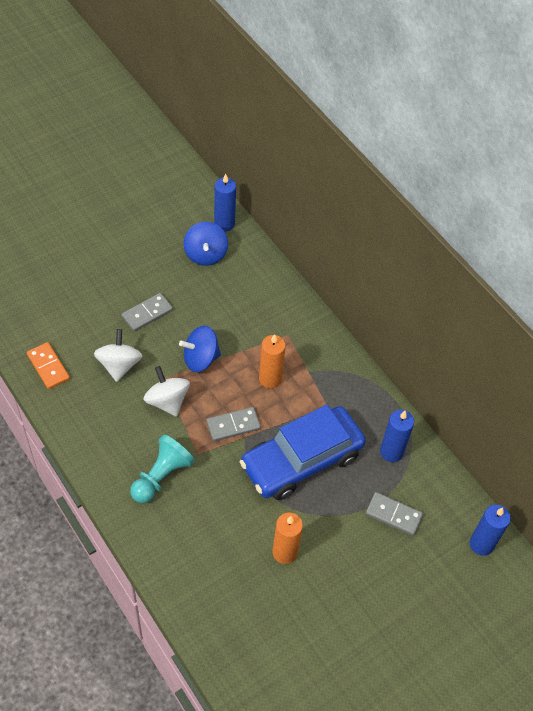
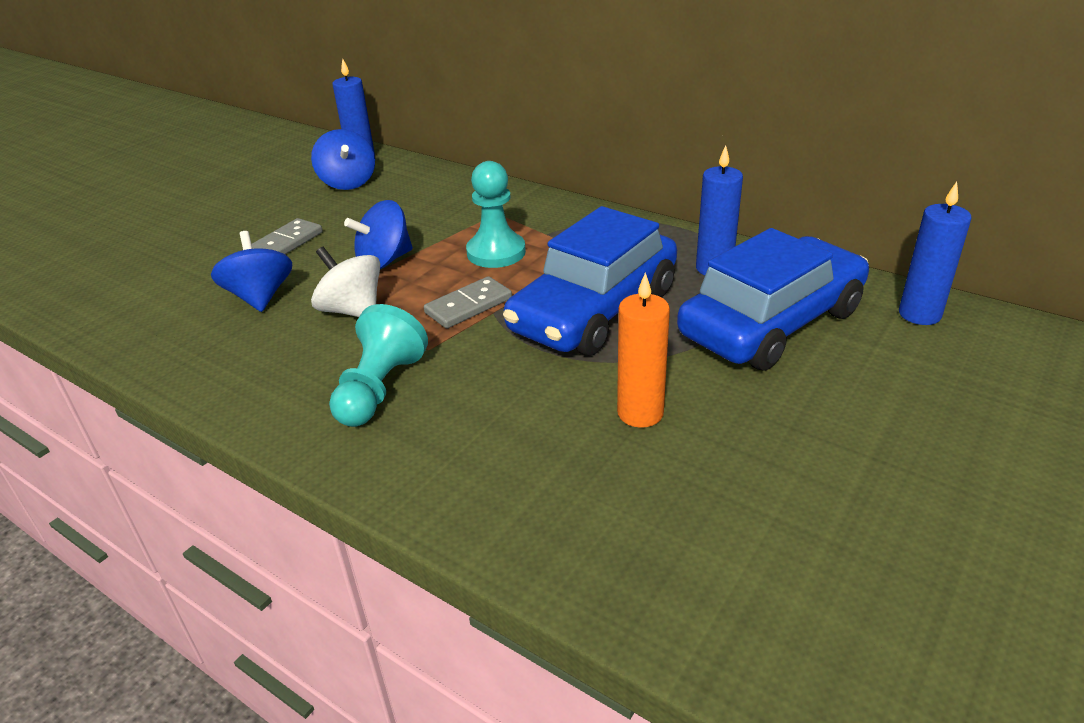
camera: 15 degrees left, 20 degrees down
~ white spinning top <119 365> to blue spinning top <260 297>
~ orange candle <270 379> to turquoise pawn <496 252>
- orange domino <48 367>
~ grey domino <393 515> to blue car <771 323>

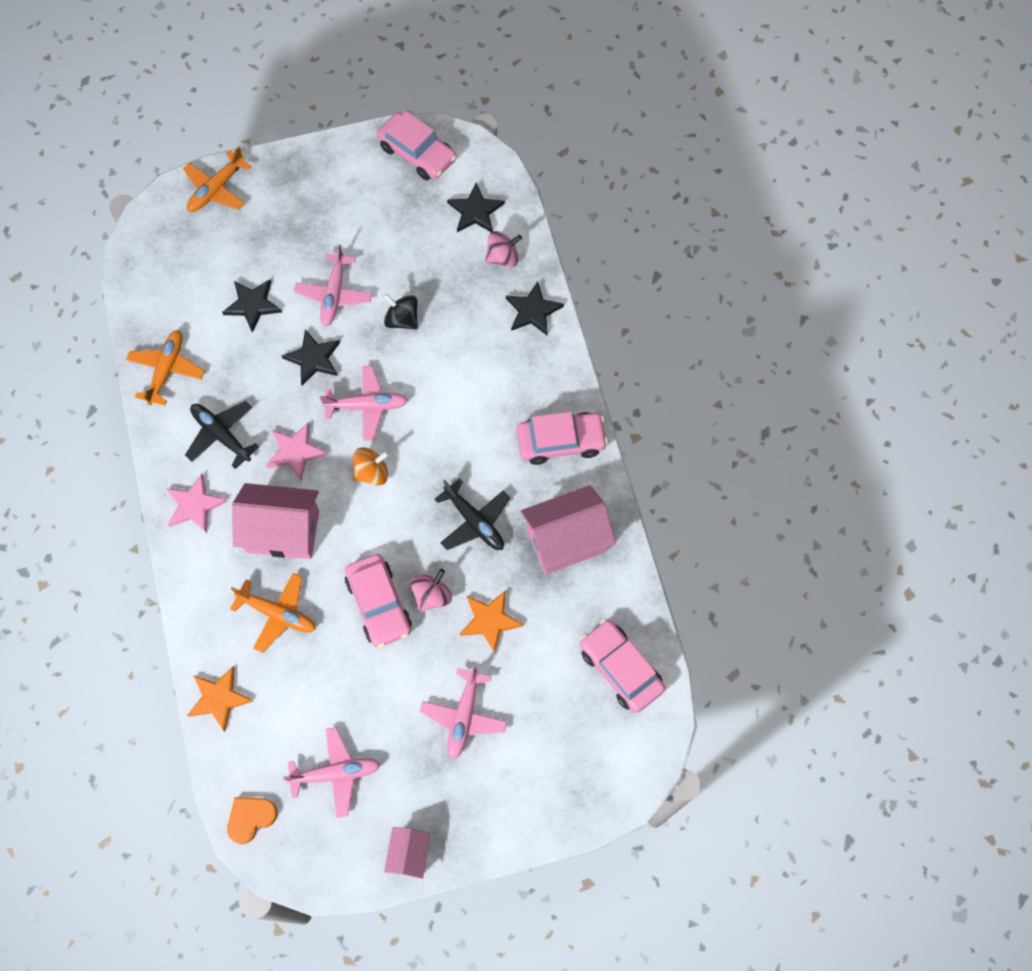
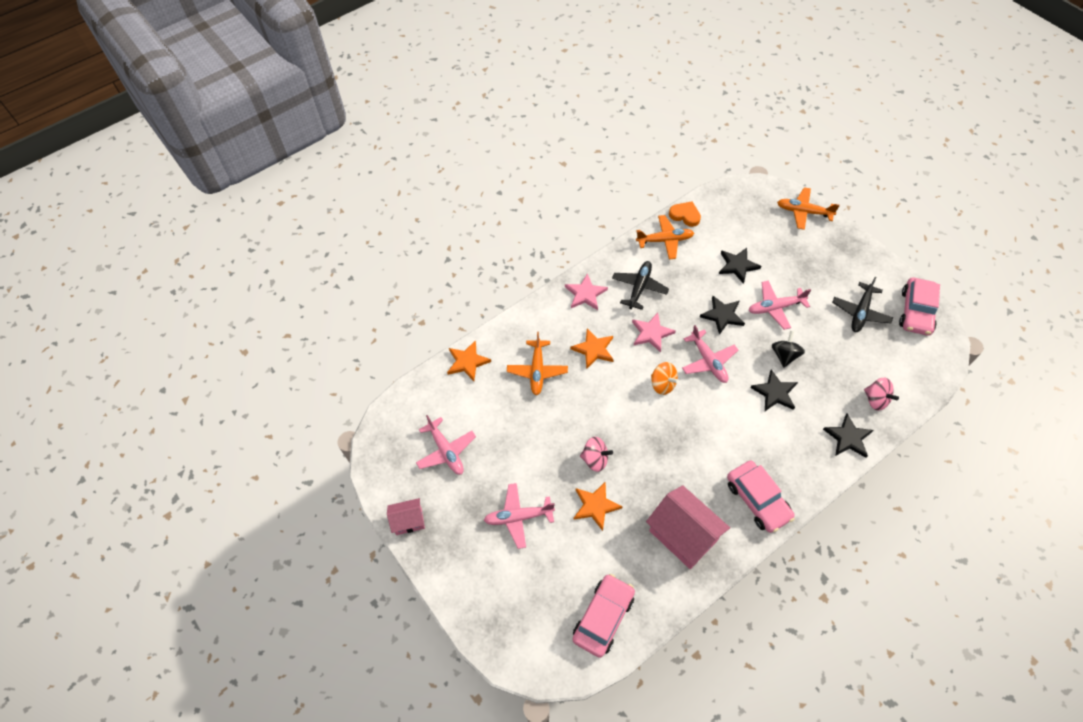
camera: 70 degrees right, 10 degrees down
~ black star <475 211> to <774 392>
~ black plane <474 522> to <860 312>
~ pink house <282 531> to orange star <594 349>
- pink car <379 604>
~ orange heart <251 818> to <685 215>

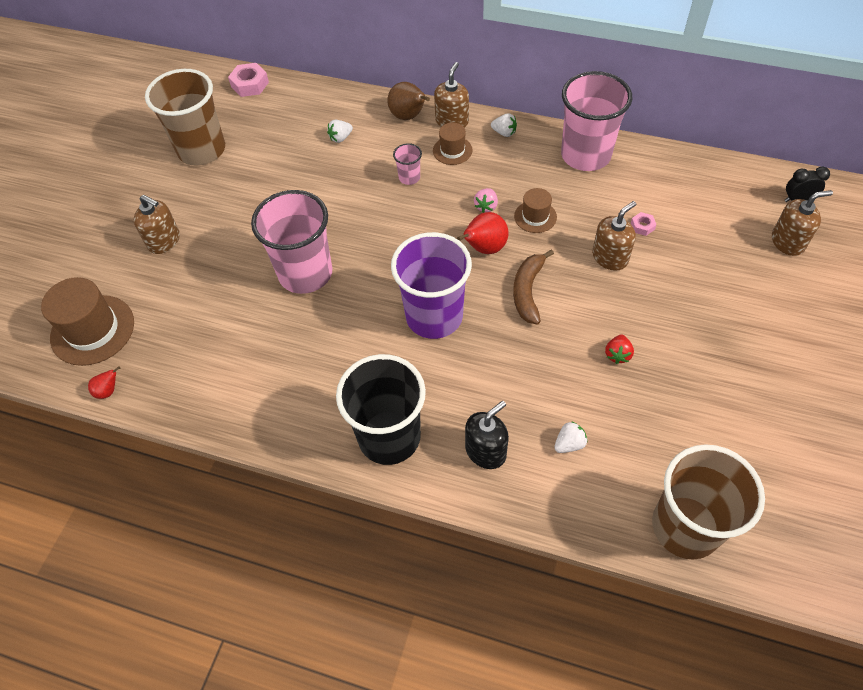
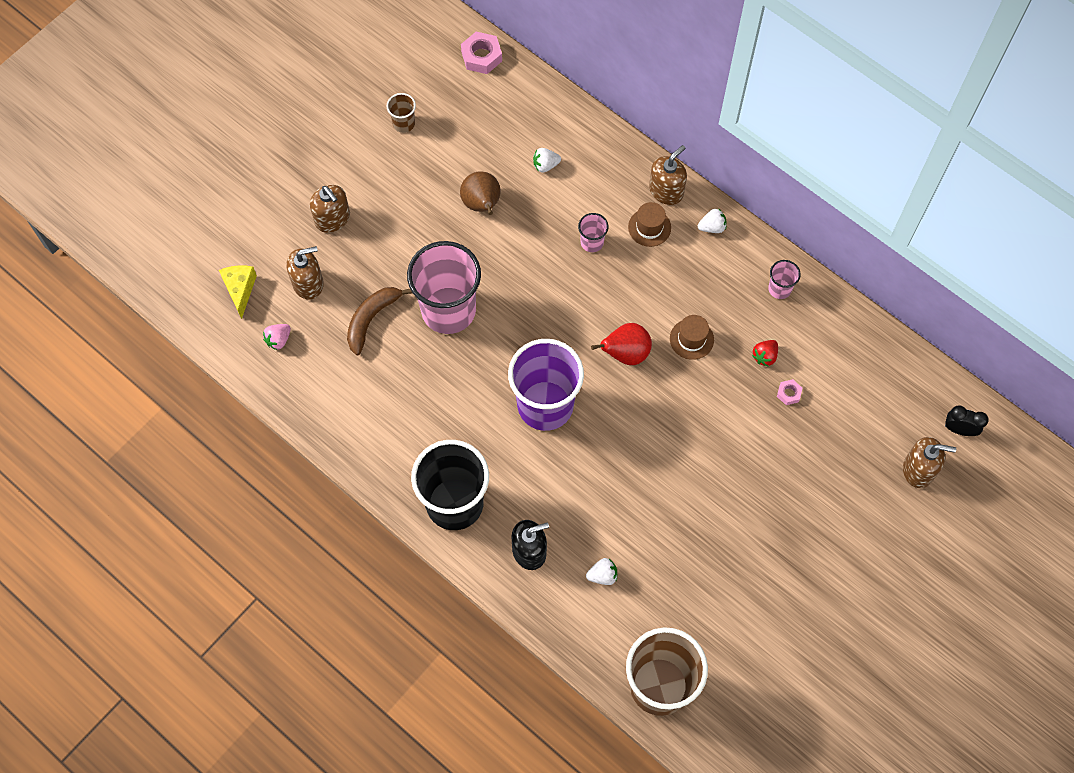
camera: 20 degrees right, 10 degrees up
~ brown cup <202 150> = <403 123> x0.43
~ pink cup <585 155> = <779 289> x0.43
~ brown pear <409 116> to <482 205>
~ white strawberry <504 133> = <712 227> 60 degrees counterclockwise
~ pink strawberry <486 206> to <278 340>
~ brown soap dispenser <610 257> to <308 283>
~ brown banana <528 291> to <371 319>
~ brown hat <92 330> to yellow cheese <240 290>
~ red strawberry <617 354> to <765 356>
- red pear <108 391>

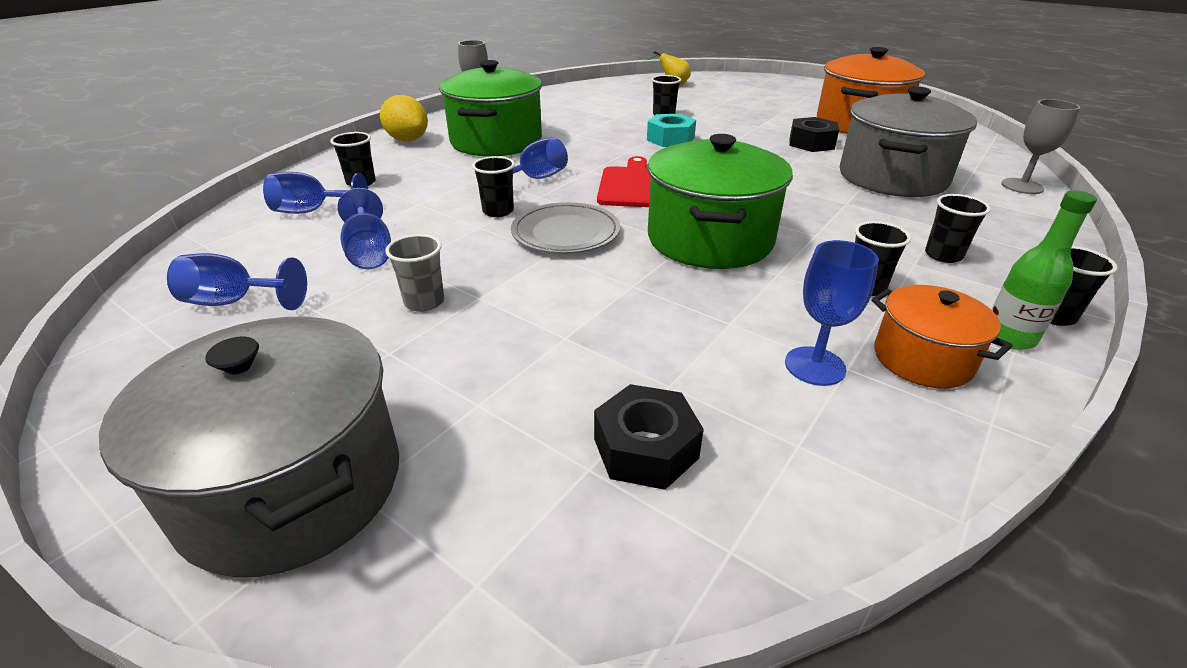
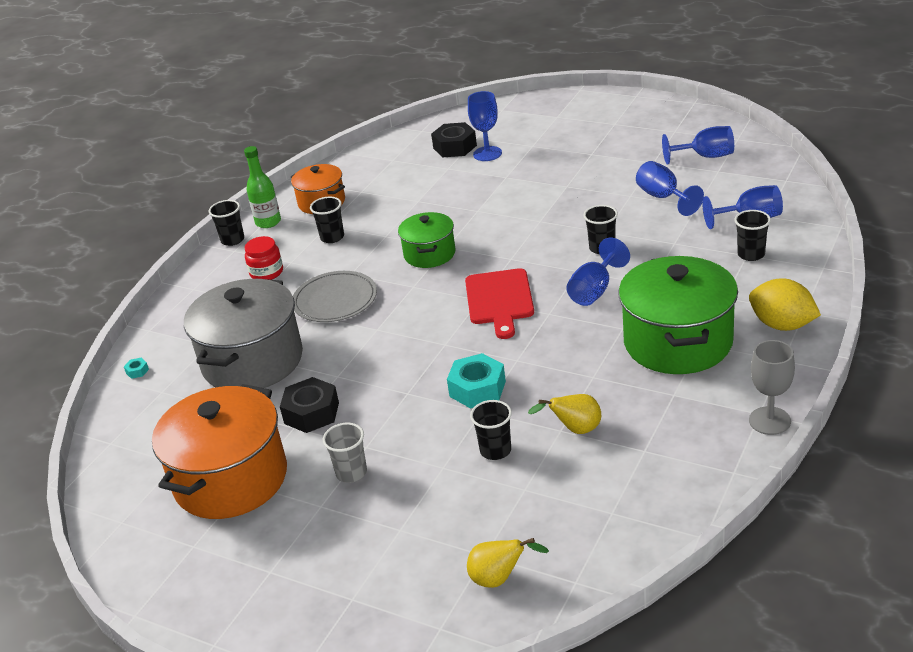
camera: 175 degrees right, 0 degrees up
~ grey goblet <1022 186> to turquoise nut <137 371>
~ green pot <709 239> = <429 254> x0.56
~ black cup <943 255> to red jar <266 272>
~ grey plate <565 232> to <335 300>
~ grey cup <424 302> to <351 473>
~ blue goblet <815 366> to <487 154>
- grey pot <292 486>
+ yellow pear <575 430>

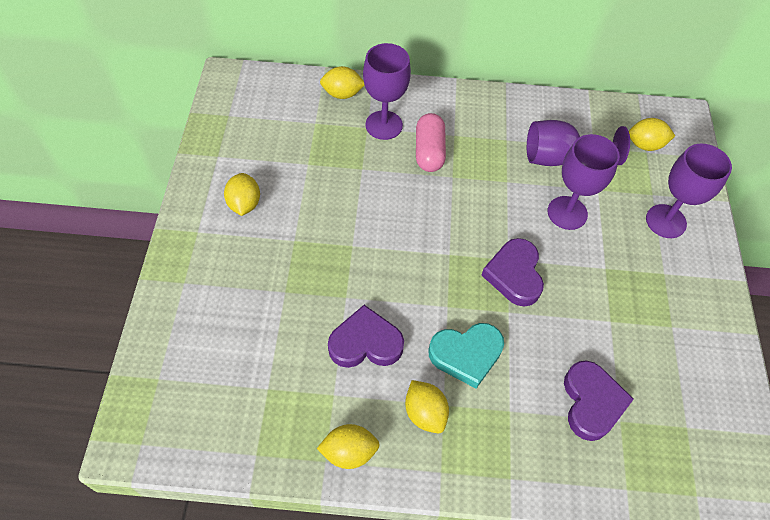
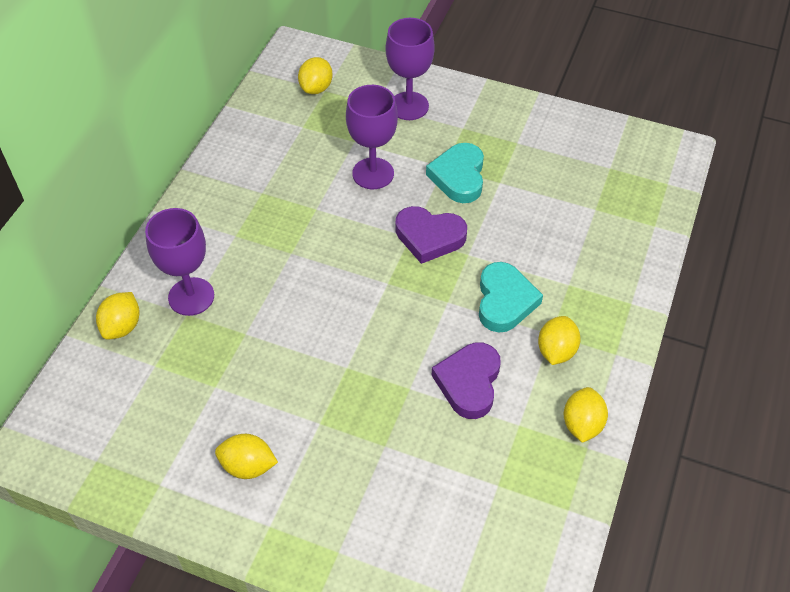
camera: 70 degrees left, 5 degrees down
- pink capsule <429 151>
- purple goblet <559 157>
- purple heart <591 402>
~ yellow lemon <425 413> = <556 351> 60 degrees counterclockwise
+ turquoise heart <458 176>

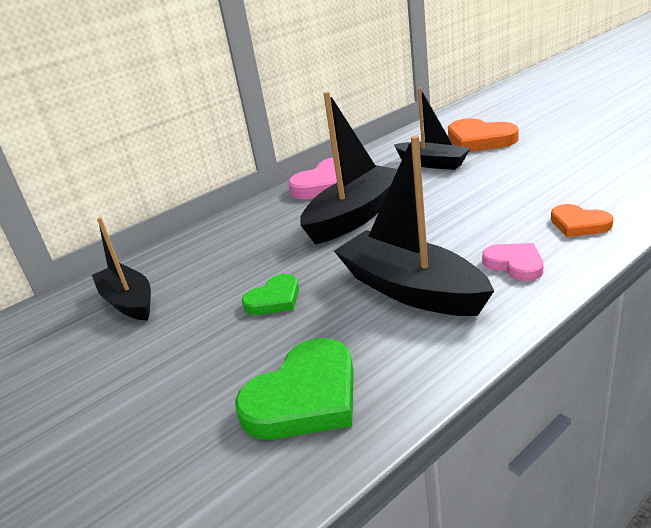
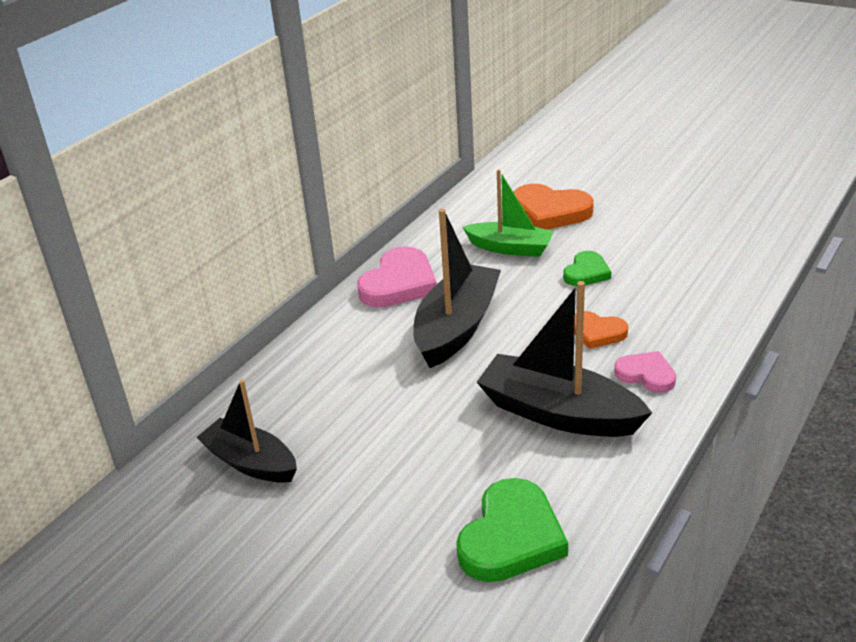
camera: 20 degrees left, 5 degrees up
~ black boat <432 163> to green boat <510 248>
~ orange heart <579 224> to <597 332>
~ green heart <274 299> to <586 272>

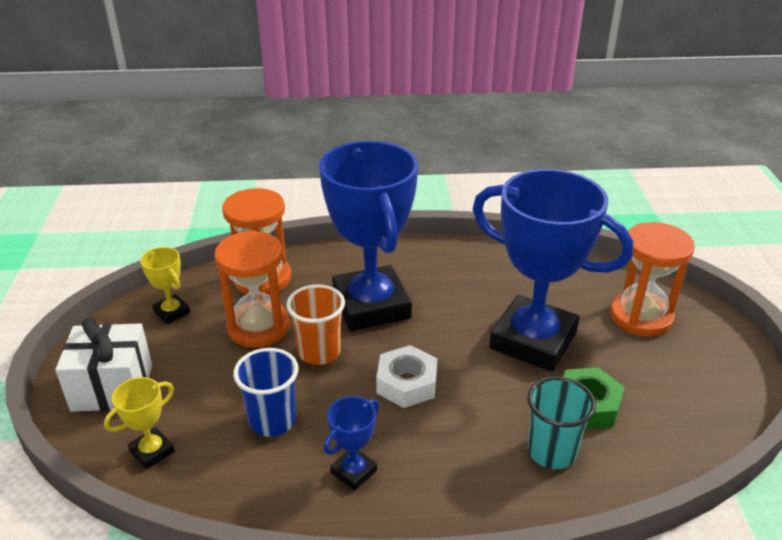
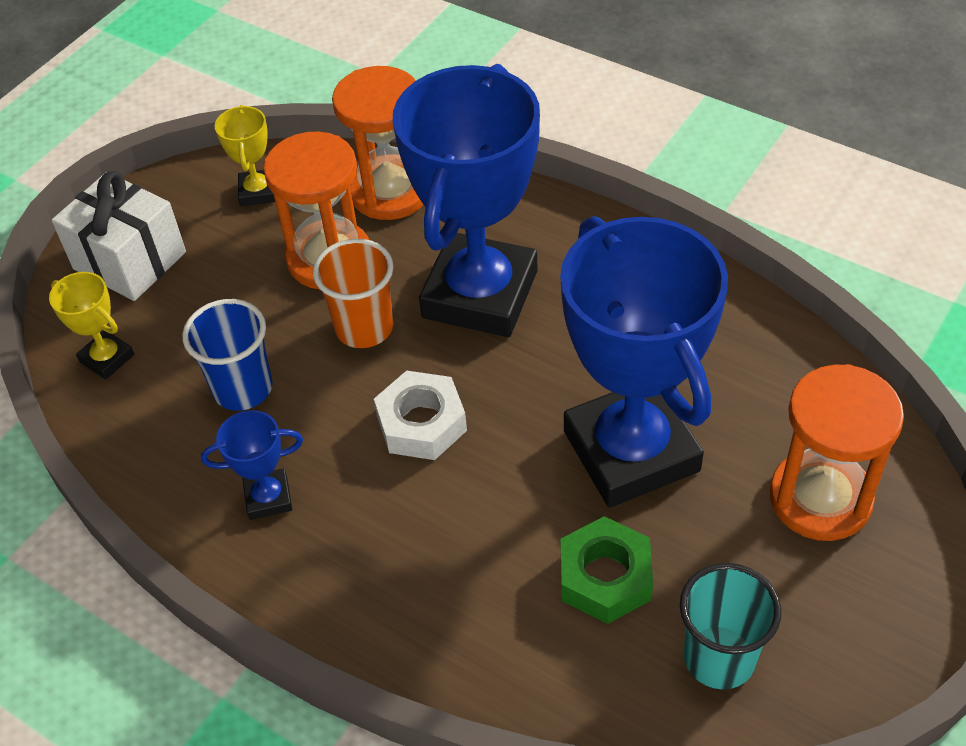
camera: 40 degrees right, 15 degrees up
~ turquoise cup <551 452> to <719 657>
~ yellow trophy <152 451> = <107 358> 45 degrees clockwise

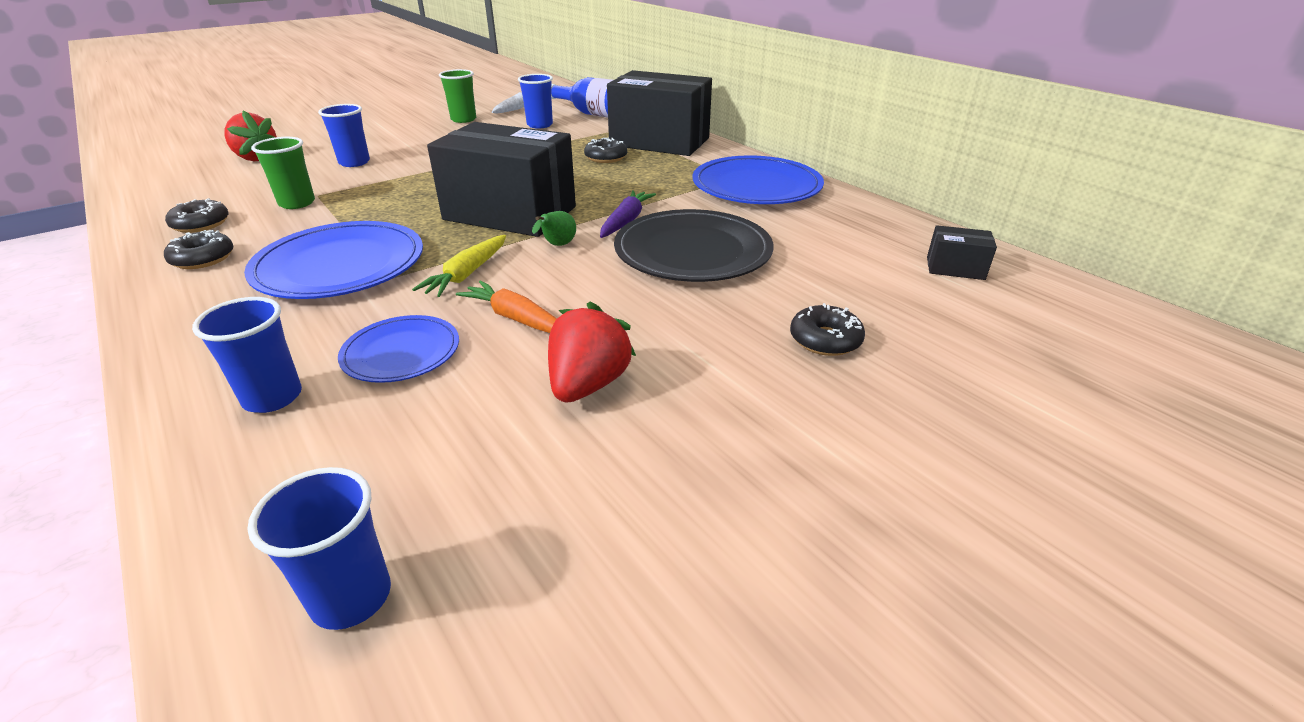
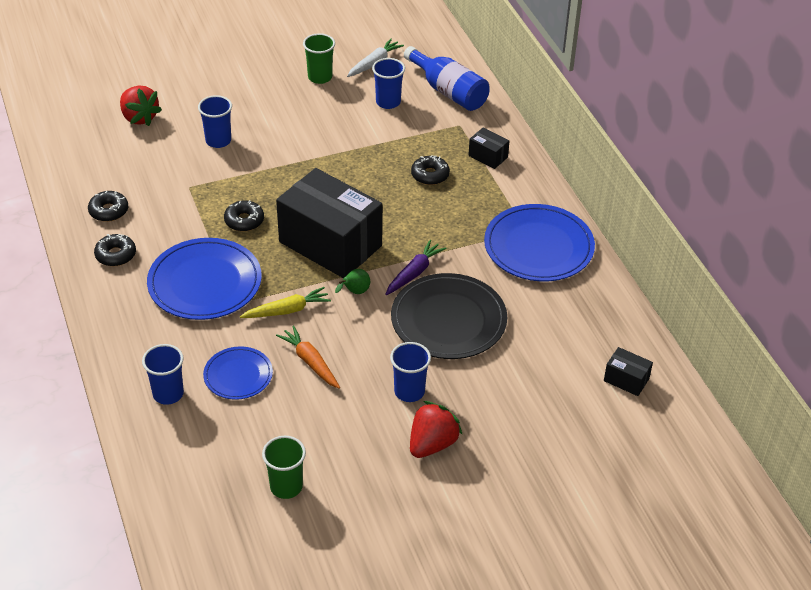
camera: 15 degrees right, 10 degrees up
~ black box <659 142> = <488 156> x0.41
~ green cup <297 203> to <286 486>
~ yellow carrot <467 274> = <287 310> 150 degrees counterclockwise
~ red strawberry <588 384> to <432 444>
~ black donut <825 340> to <244 221>
~ blue cup <351 597> to <409 391>

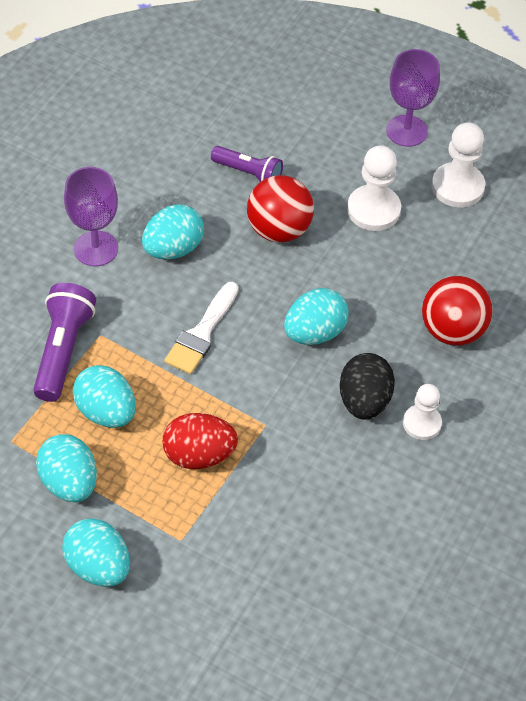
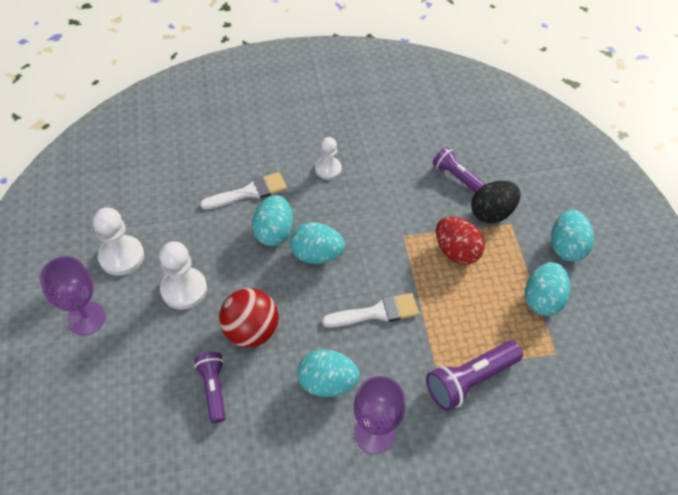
camera: 130 degrees left, 0 degrees up
~ red ball <452 330> to white brush <249 192>
~ black egg <364 401> to <492 213>
~ turquoise egg <106 412> to <274 232>
+ purple flashlight <456 176>

